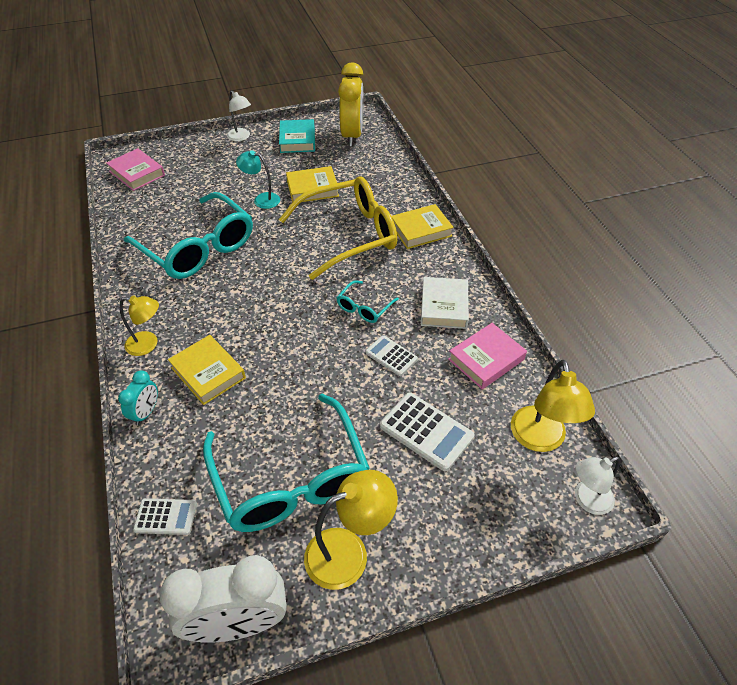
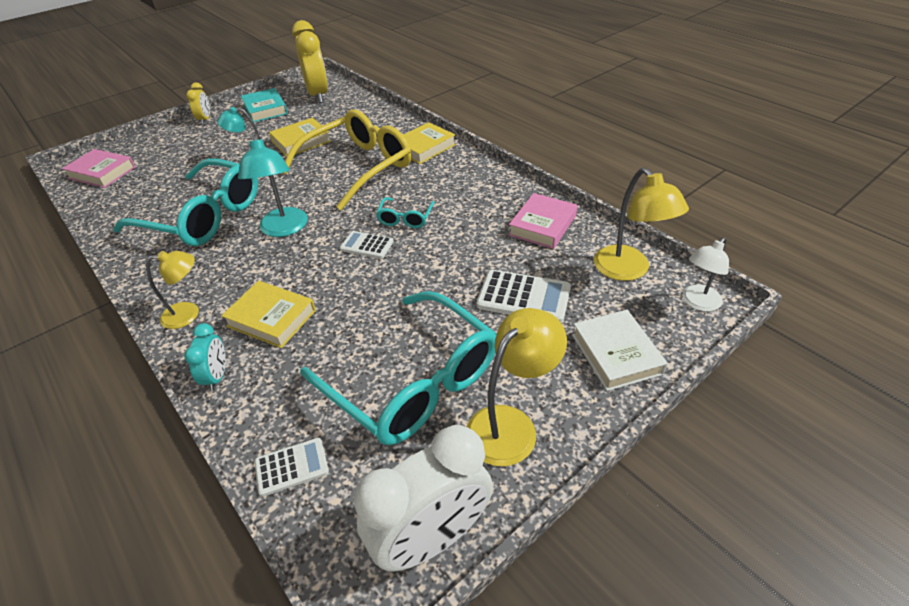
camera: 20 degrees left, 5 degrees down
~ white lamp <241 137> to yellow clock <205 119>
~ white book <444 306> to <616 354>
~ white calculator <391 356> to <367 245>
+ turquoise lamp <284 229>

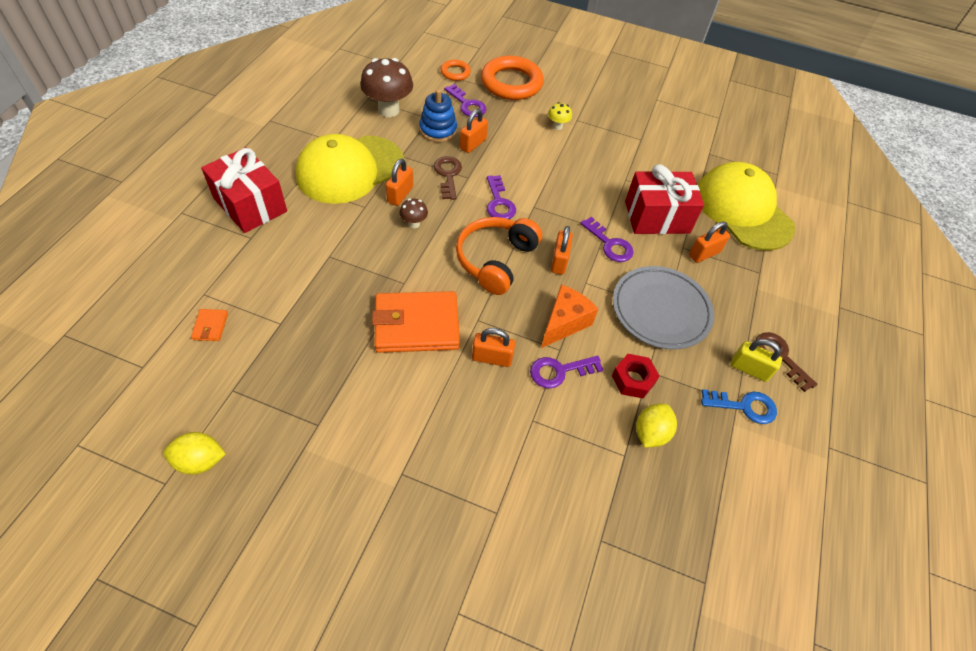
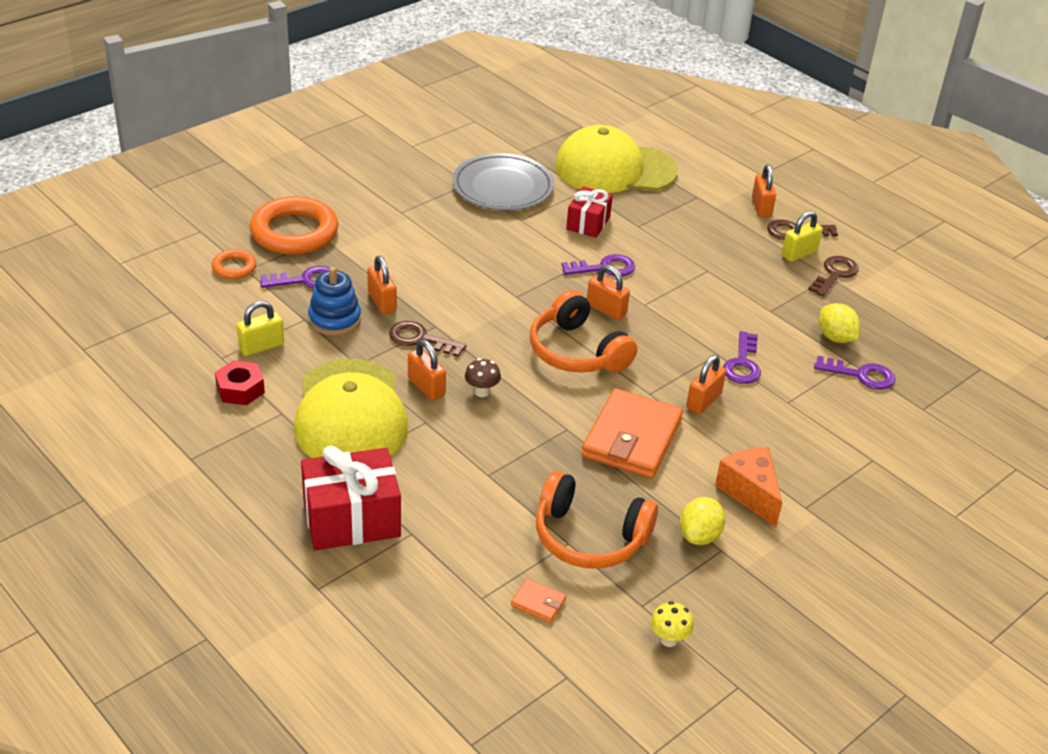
camera: 60 degrees left, 15 degrees down
~ brown mushroom <388 110> to yellow padlock <261 347>
~ yellow mushroom <557 126> to <669 639>
~ red gift <657 217> = <588 223> x0.61
~ purple key <499 202> to <861 375>
~ orange padlock <704 254> to <761 207>
~ grey plate <660 310> to <503 187>
~ orange cheese <564 323> to <750 493>
~ red nut <633 380> to <240 389>
~ blue key <744 406> to brown key <834 274>
~ yellow lemon <200 461> to <699 536>
+ orange headphones <589 537>

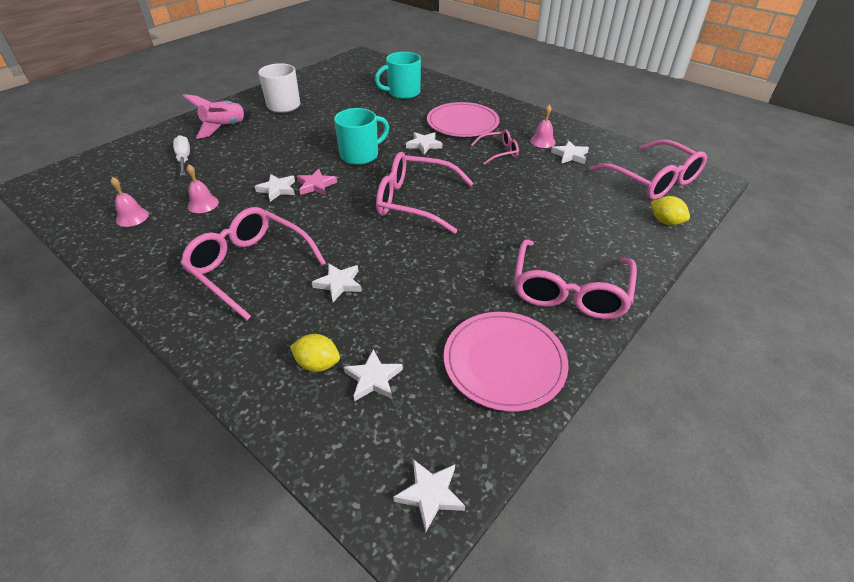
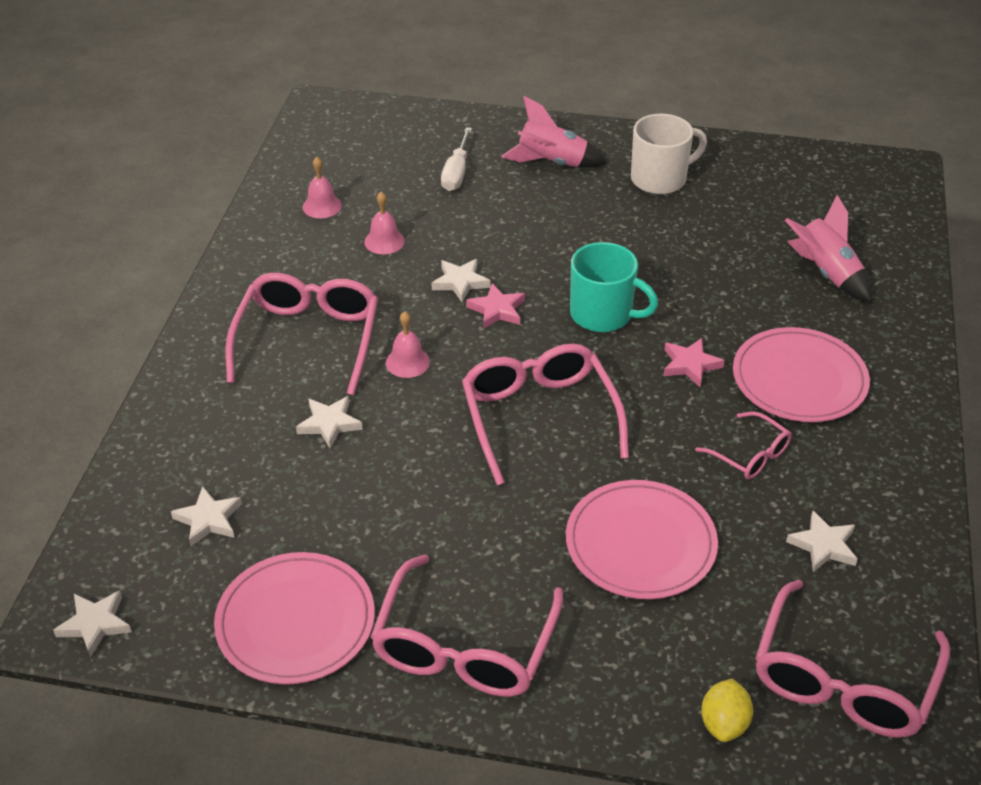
camera: 60 degrees right, 0 degrees up
~ turquoise mug <403 93> to pink rocket <826 273>
~ pink bell <542 141> to <407 362>
~ white star <424 145> to pink star <690 365>
~ white screwdriver <184 158> = <456 173> 150 degrees clockwise
~ pink glasses <569 291> = <464 646> 60 degrees counterclockwise
- yellow lemon <318 364>
+ pink plate <640 543>

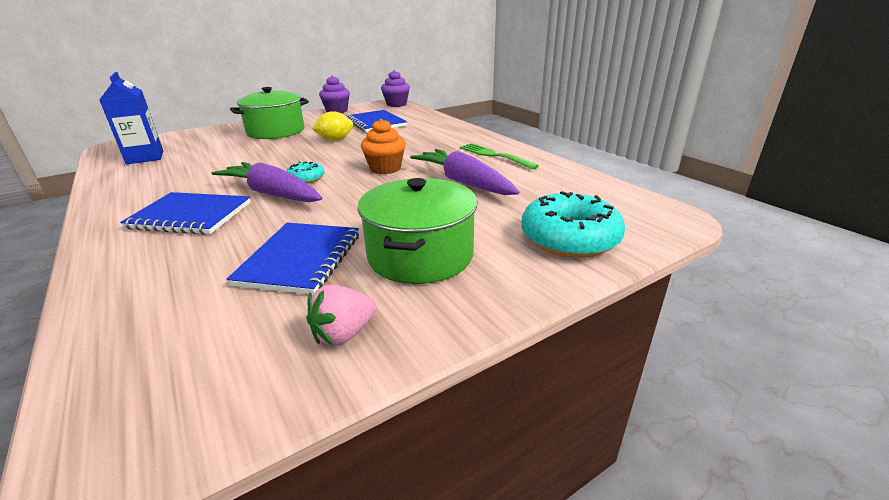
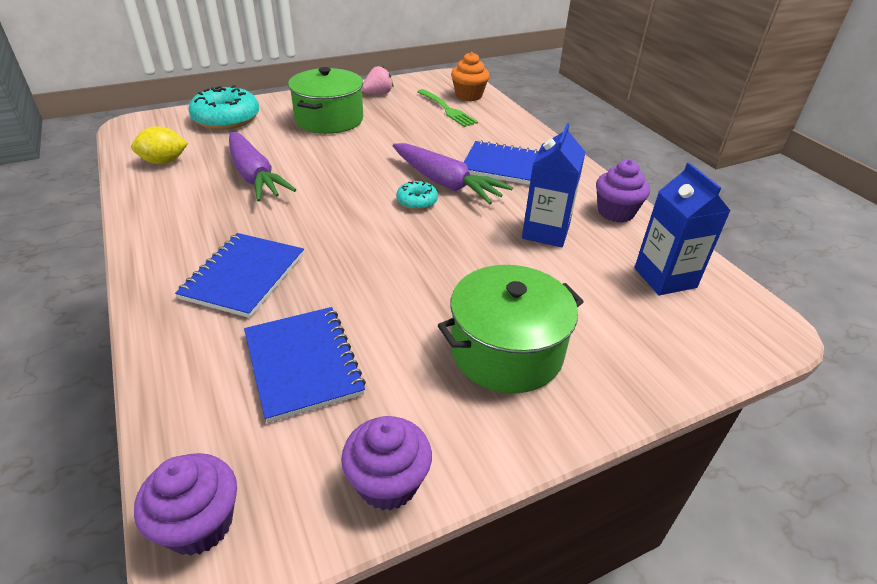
camera: 175 degrees left, 10 degrees up
~ yellow lemon <335 140> to <164 162>
~ orange cupcake <385 168> to <468 95>
~ green fork <494 155> to <447 109>
~ blue notebook <300 259> to <243 276>
+ blue carton <545 232>
+ purple cupcake <615 212>

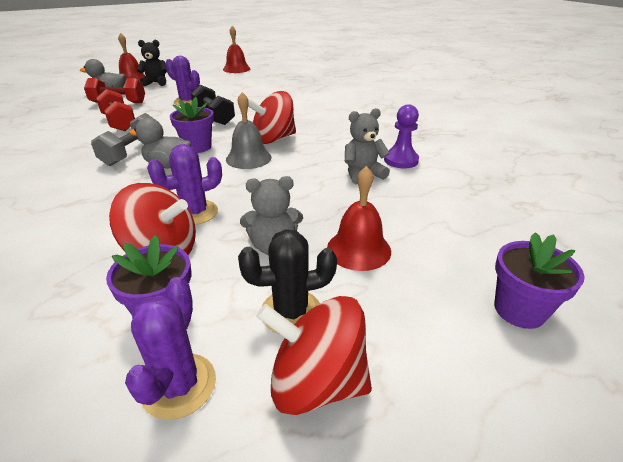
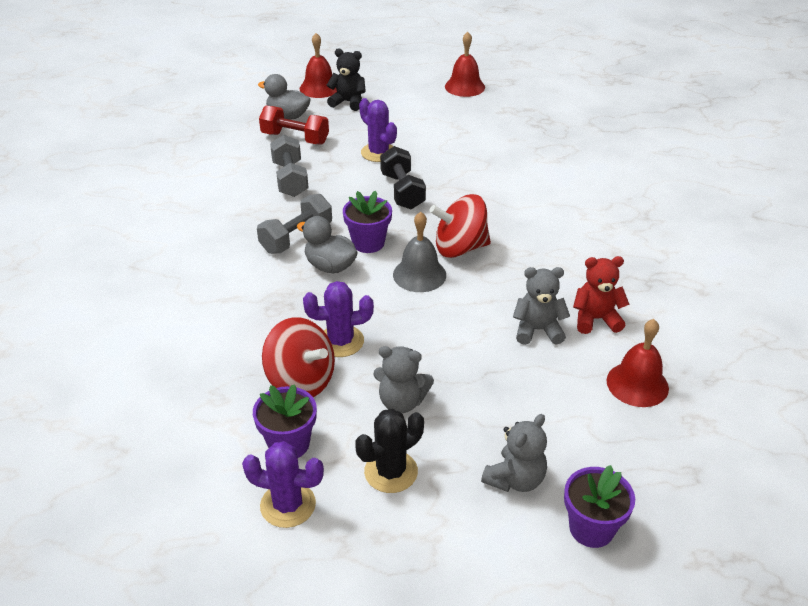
camera: 20 degrees right, 5 degrees up
~ red dumbbell <119 122> to grey dumbbell <290 179>
~ purple pawn <401 160> to red teddy bear <596 319>
~ red bell <358 249> to <637 384>
~ black cactus <291 312> = <391 472> 45 degrees counterclockwise
~ purple cactus <179 385> = <288 505> 75 degrees clockwise
- red spinning top <316 382>
+ grey teddy bear <515 479>

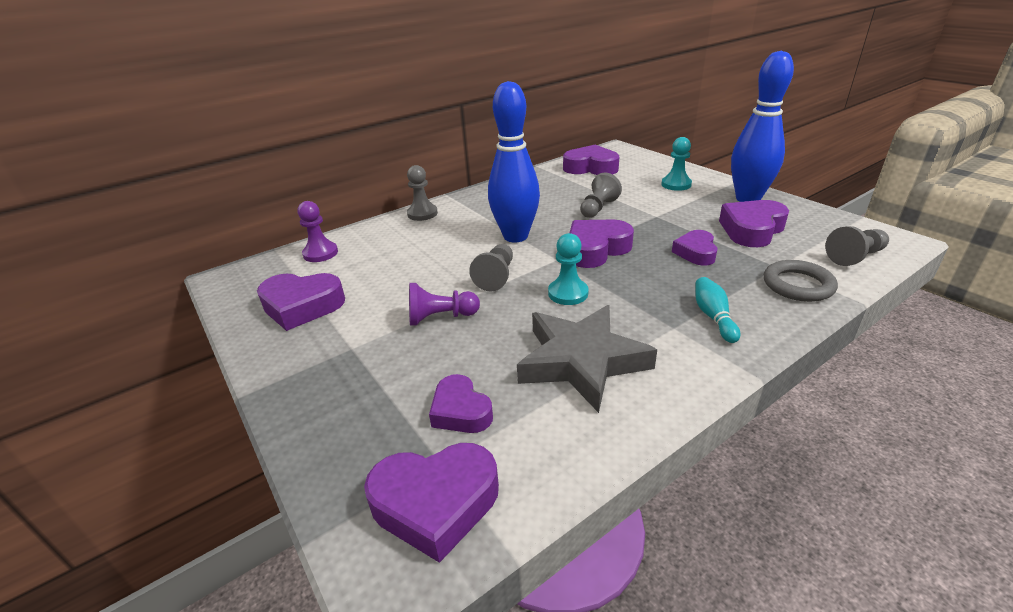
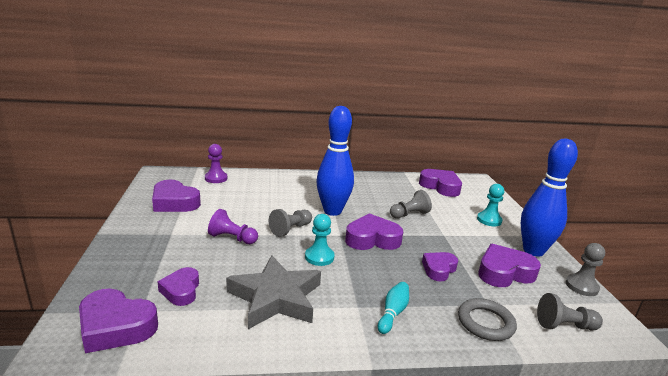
camera: 25 degrees right, 10 degrees down
~ grey pawn <422 214> to <581 286>

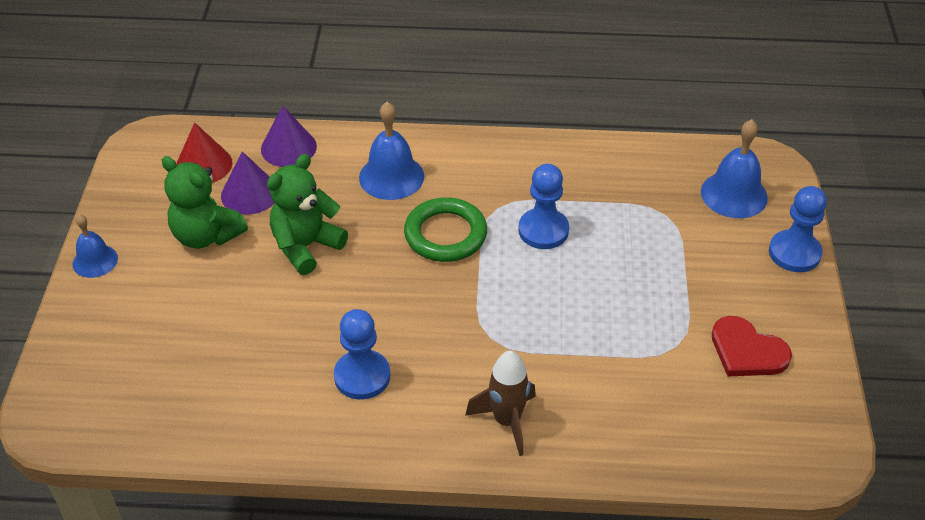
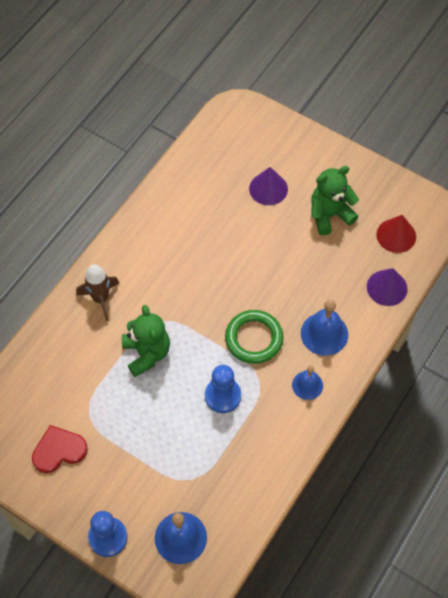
camera: 120 degrees right, 15 degrees up
~ purple cone <250 193> to <268 188>
~ green teddy bear <306 246> to <147 353>
~ blue bell <95 261> to <307 385>
- blue pawn <362 376>

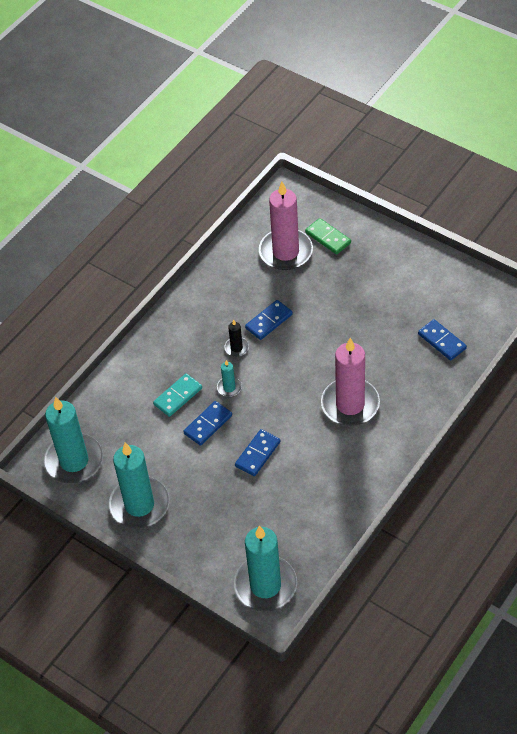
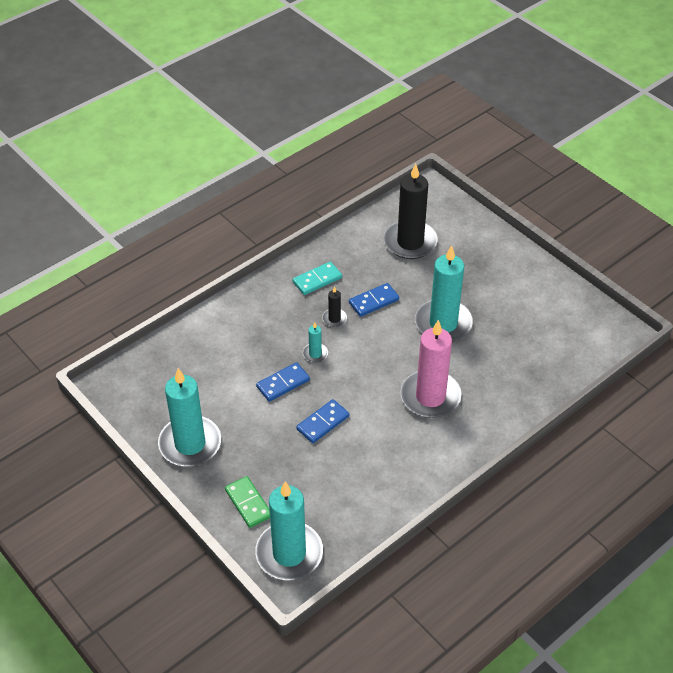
camera: 10 degrees right, 5 degrees down
~ pink candle <285 252> to black candle <410 242>
~ green domino <328 238> to <248 503>
- blue domino <442 341>
~ turquoise domino <178 396> to <317 280>
~ turquoise candle <74 461> to <443 323>

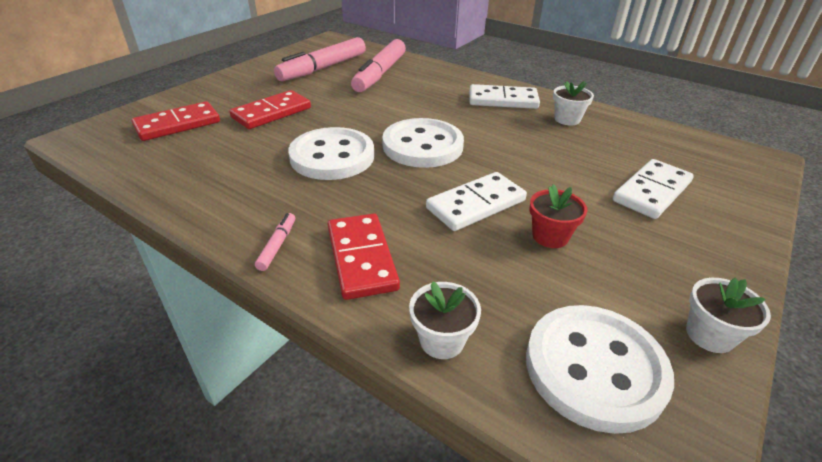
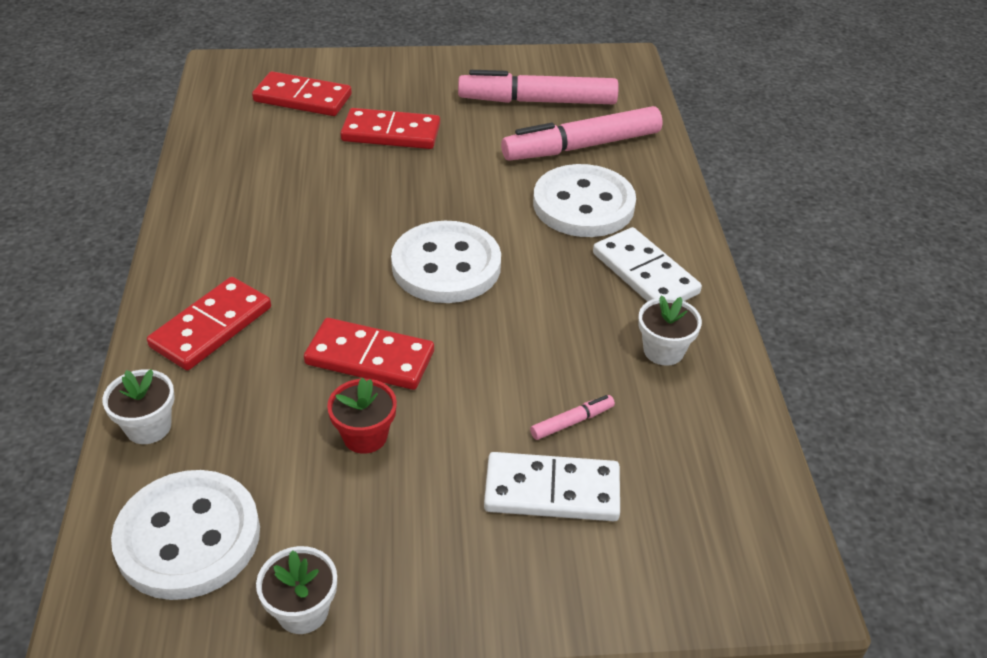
camera: 50 degrees right, 5 degrees up
~ white button <332 156> to <583 204>
~ white domino <476 204> to red domino <369 358>
~ pink marker <277 245> to <572 422>

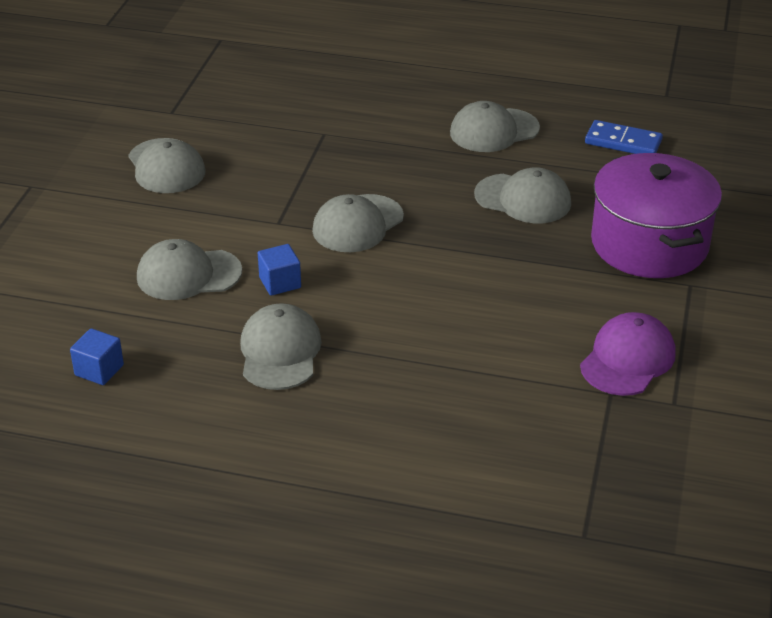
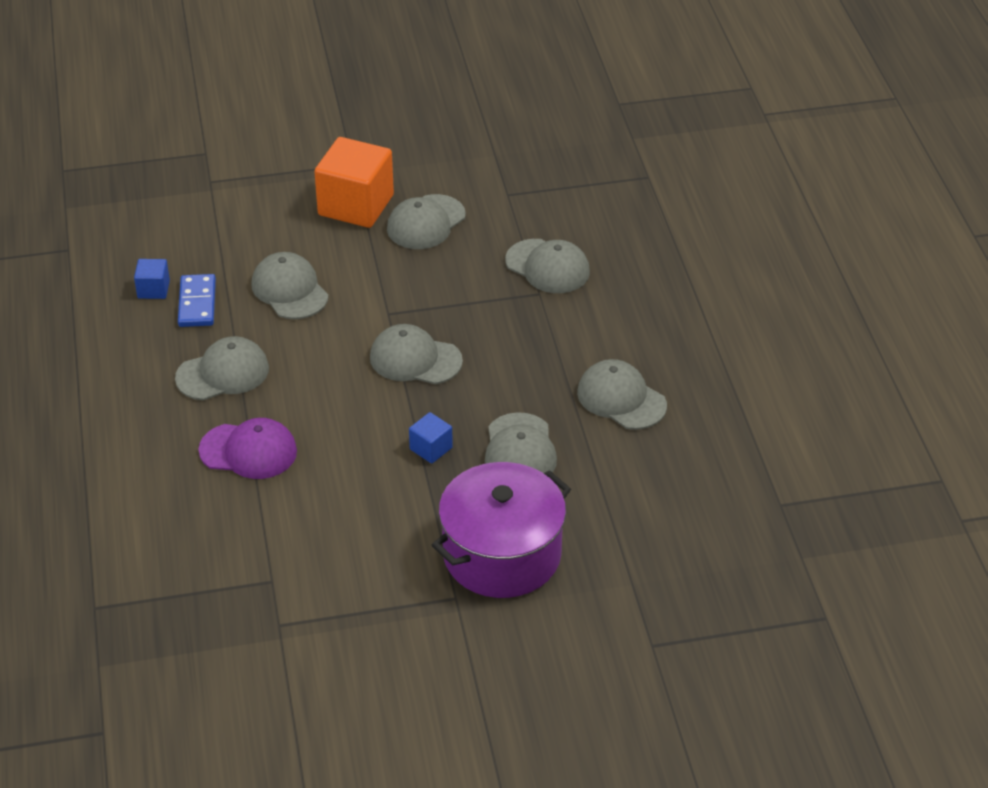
camera: 65 degrees right, 5 degrees up
~ blue domino <623 142> to <197 303>
~ blue cube <280 282> to <431 448>
~ purple cap <627 359> to <248 451>
+ orange cube <356 205>
+ grey cap <547 267>

